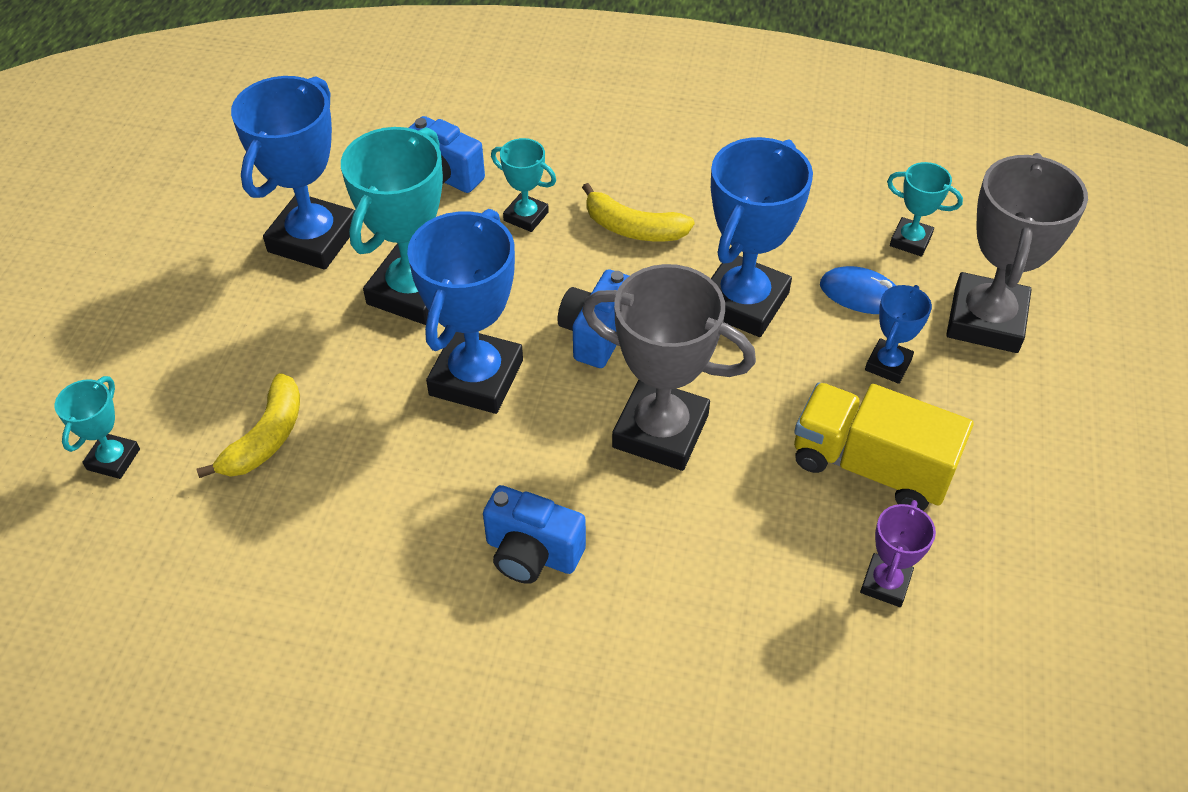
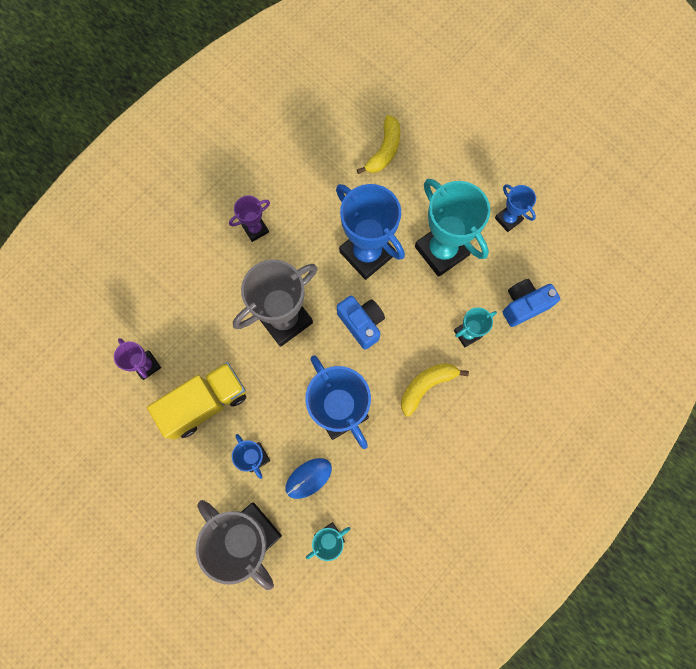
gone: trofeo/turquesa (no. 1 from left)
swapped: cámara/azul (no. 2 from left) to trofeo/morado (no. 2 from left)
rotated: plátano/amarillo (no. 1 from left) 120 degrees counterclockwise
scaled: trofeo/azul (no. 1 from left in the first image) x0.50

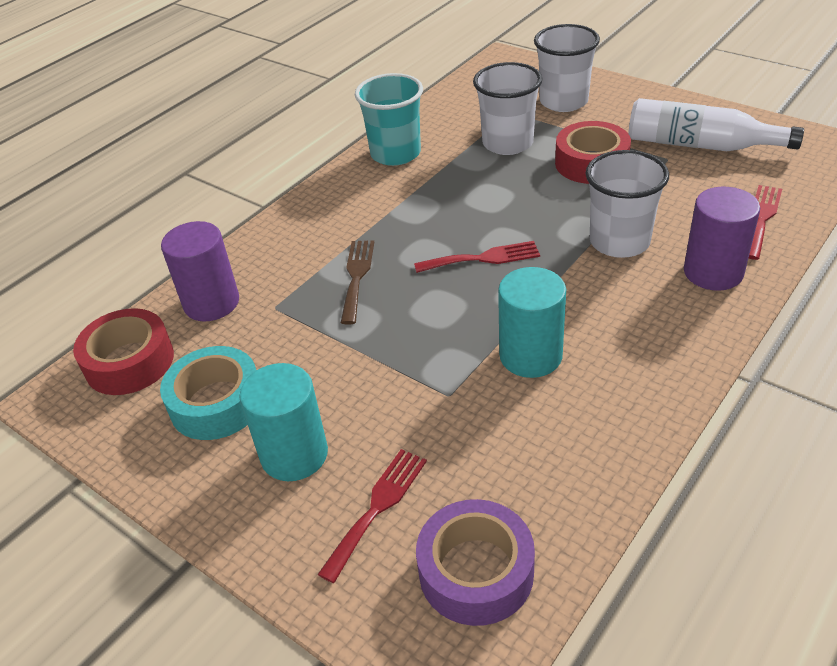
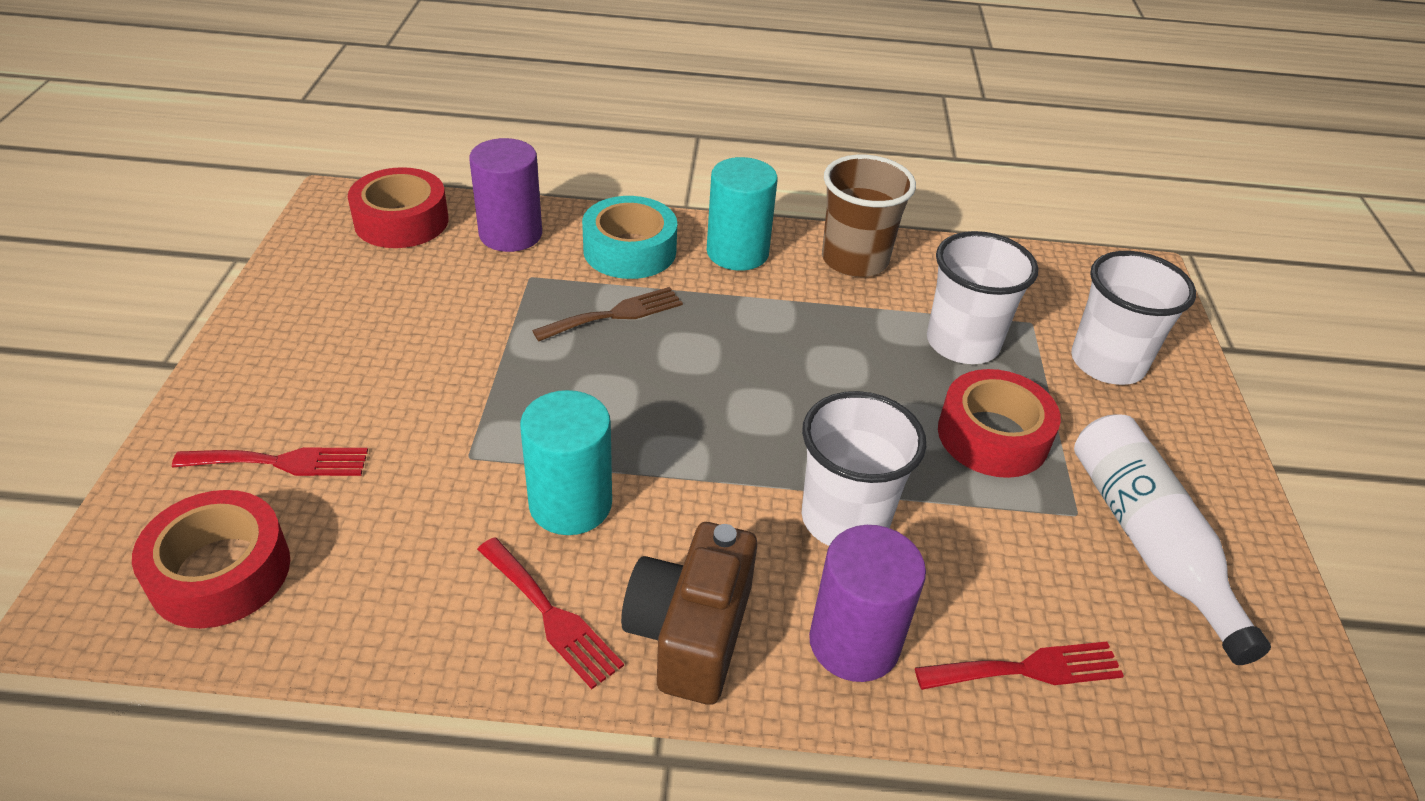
new: cámara/marrón
shifted: tenedor/rojo (no. 2 from left); cinta adhesiva/turquesa; cilindro/turquesa (no. 1 from left in the first image) to cilindro/turquesa (no. 2 from left)
repainted: cinta adhesiva/morado to cinta adhesiva/rojo (no. 1 from left); vaso/turquesa to vaso/marrón

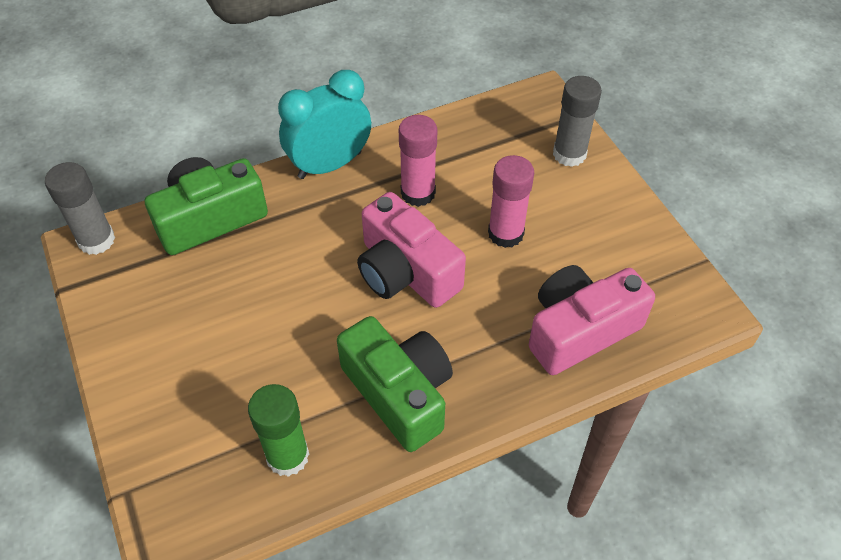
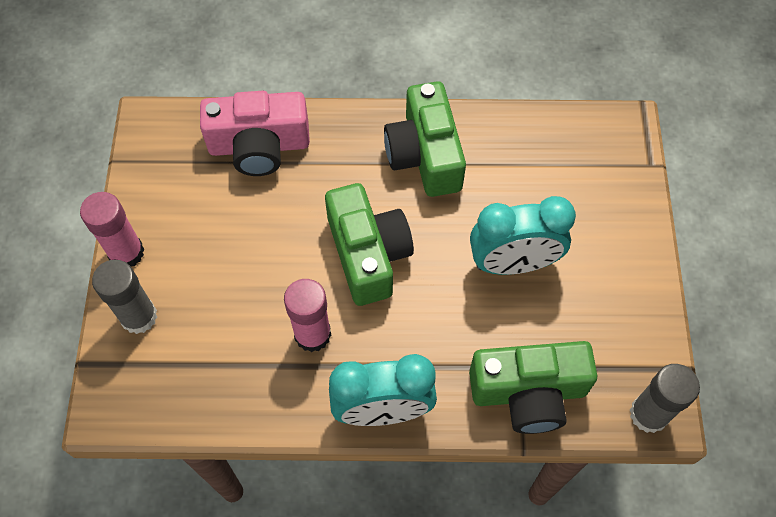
gone: barra de pegamento/verde
new: despertador/turquesa (no. 2 from left)
shifted: barra de pegamento/rosa (no. 2 from left in the first image) to barra de pegamento/rosa (no. 1 from left)
repainted: cámara/rosa (no. 1 from left) to cámara/verde (no. 1 from left)

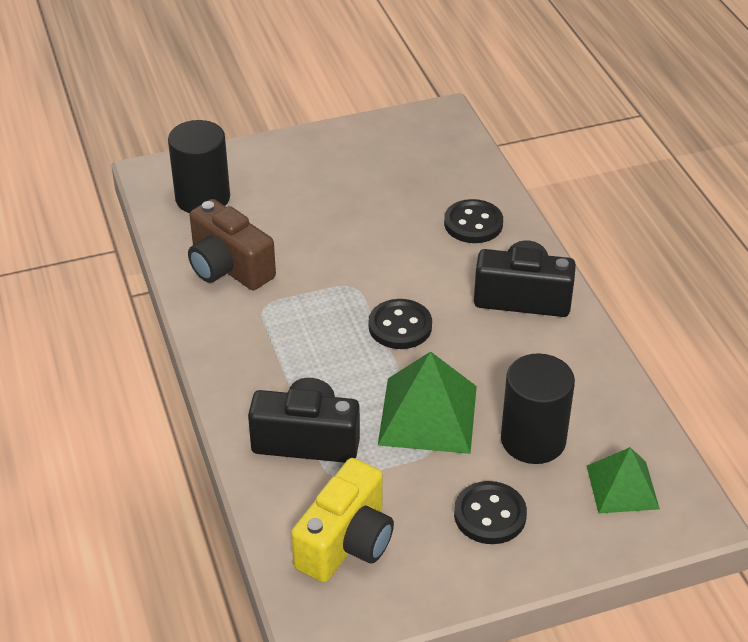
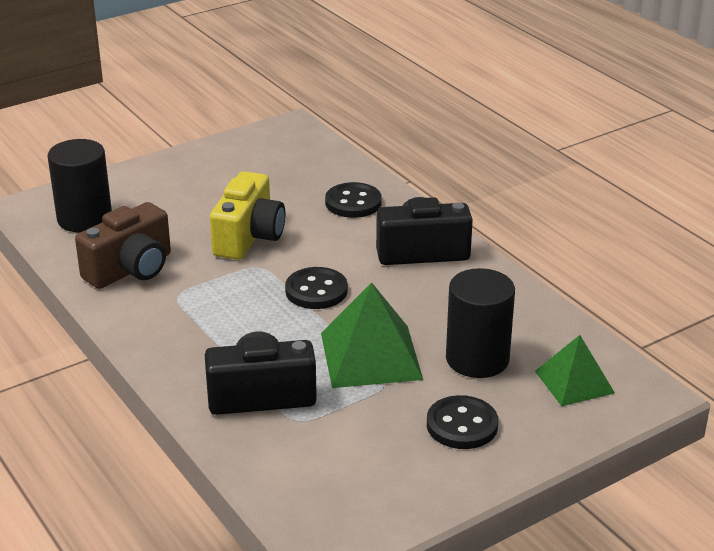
shifted: cámara/amarillo
rotated: cámara/marrón 75 degrees counterclockwise

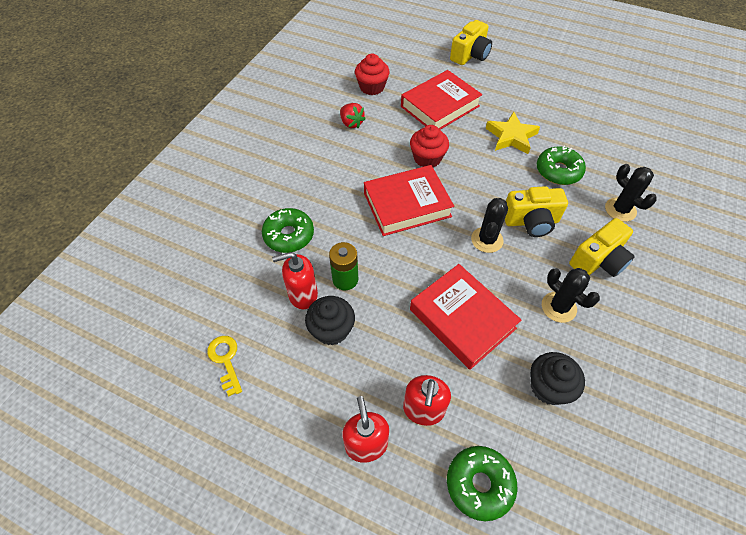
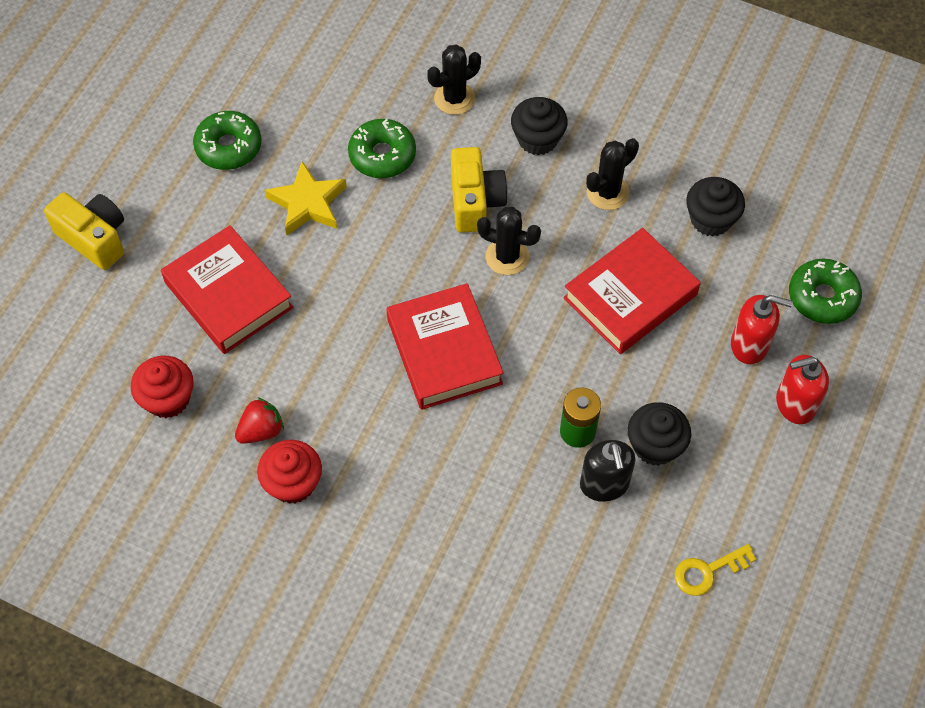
shifted: rosquilla/verde (no. 1 from left); magdalena/rojo (no. 2 from left)
swapped: cámara/amarillo (no. 3 from left) to magdalena/negro (no. 1 from left)
repainted: dispensador de jabón/rojo (no. 1 from left) to dispensador de jabón/negro

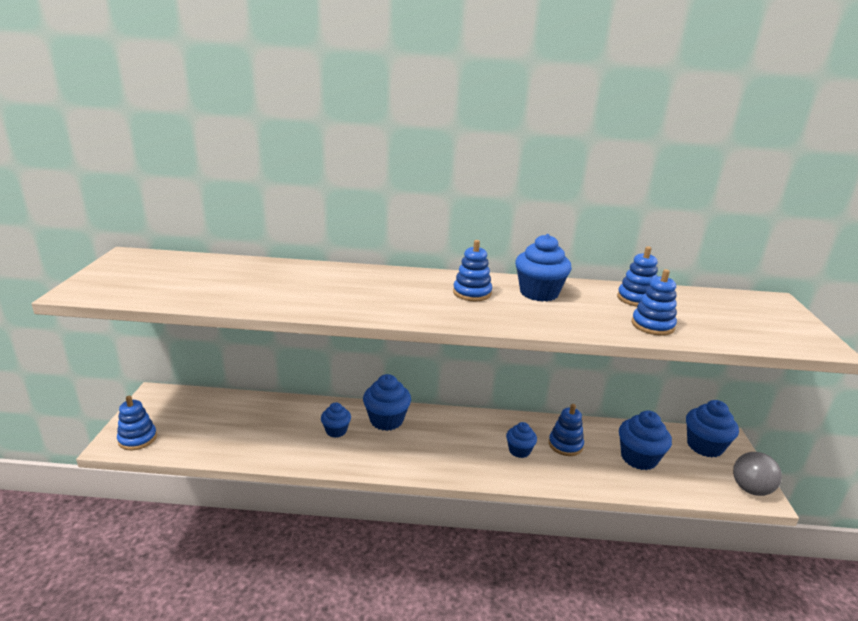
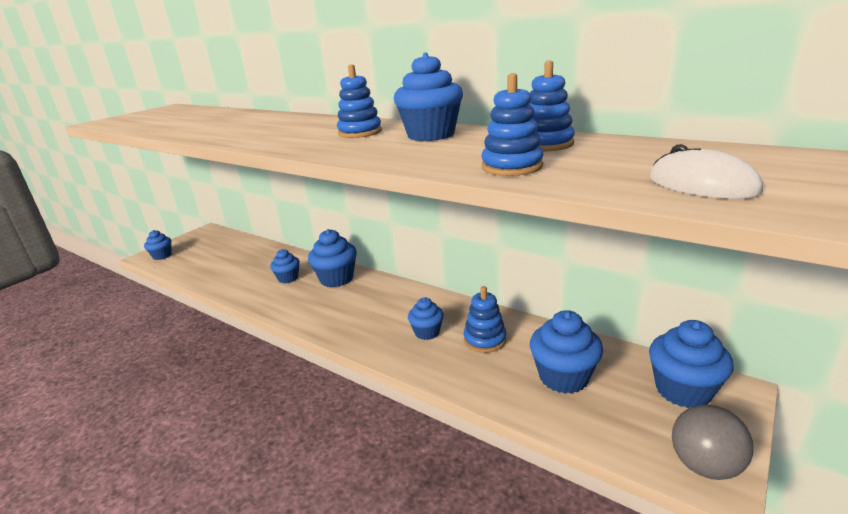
new: ratón/blanco
swapped: juguete apilable/azul (no. 1 from left) to magdalena/azul (no. 1 from left)

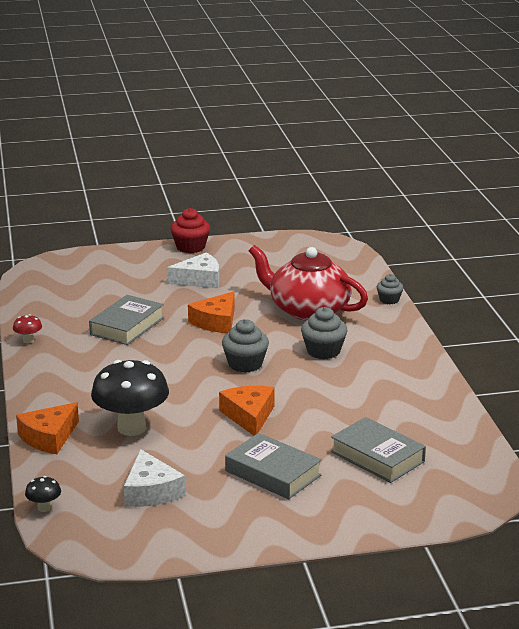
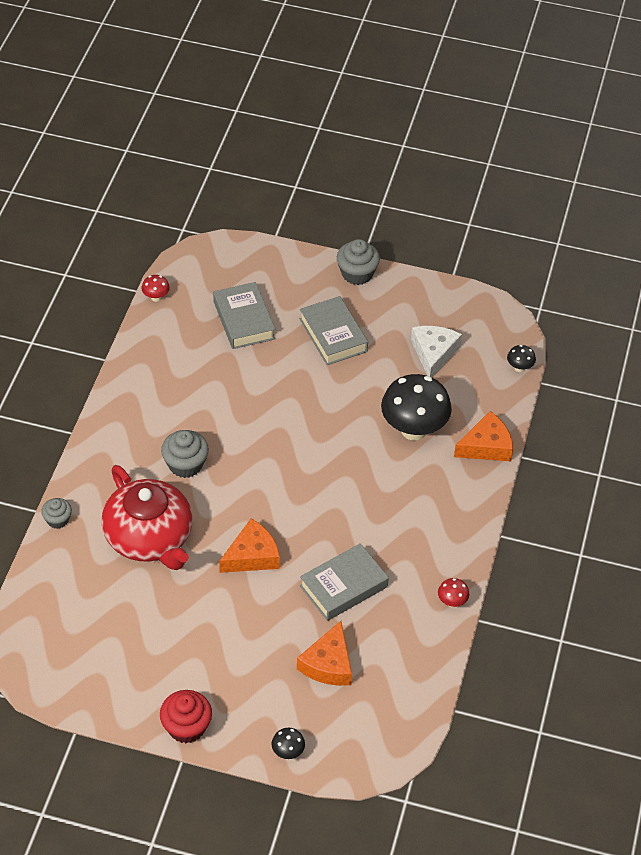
gone: queso/blanco (no. 2 from left)
new: seta/rojo (no. 1 from left); seta/negro (no. 1 from left)
shifted: queso/naranja (no. 3 from left in the first image) to queso/naranja (no. 2 from left); magdalena/gris (no. 1 from left in the first image) to magdalena/gris (no. 3 from left)

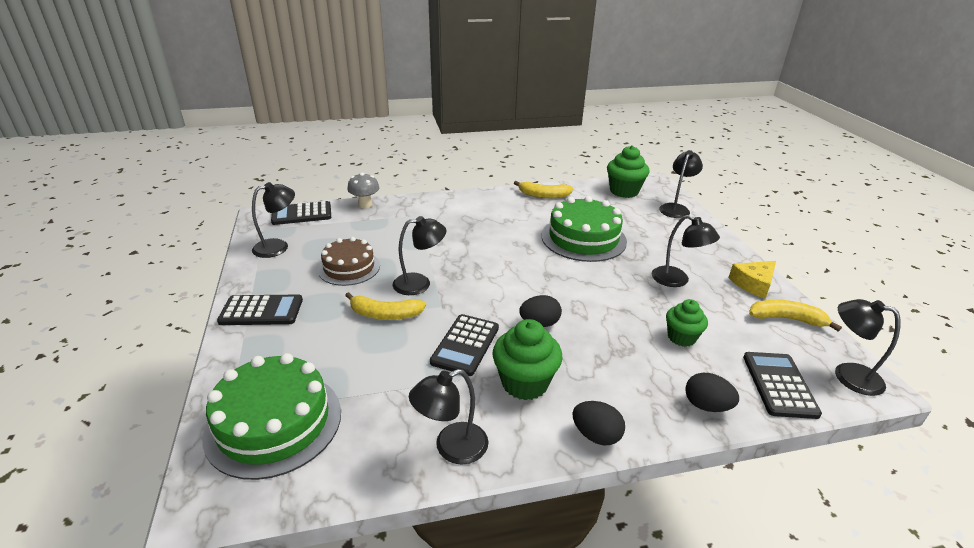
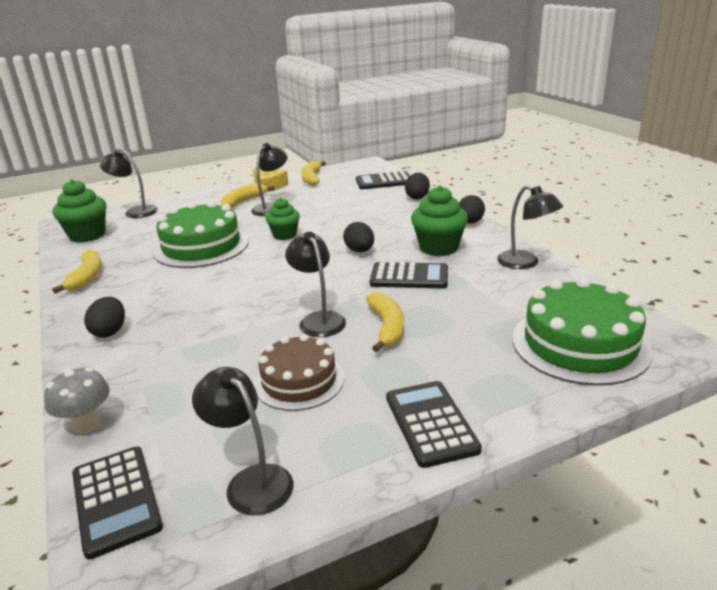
gone: lámpara/negro (no. 6 from left)
new: huevo/negro (no. 1 from left); plátano/amarillo (no. 2 from left)
shifted: magdalena/verde (no. 3 from left in the first image) to magdalena/verde (no. 2 from left)

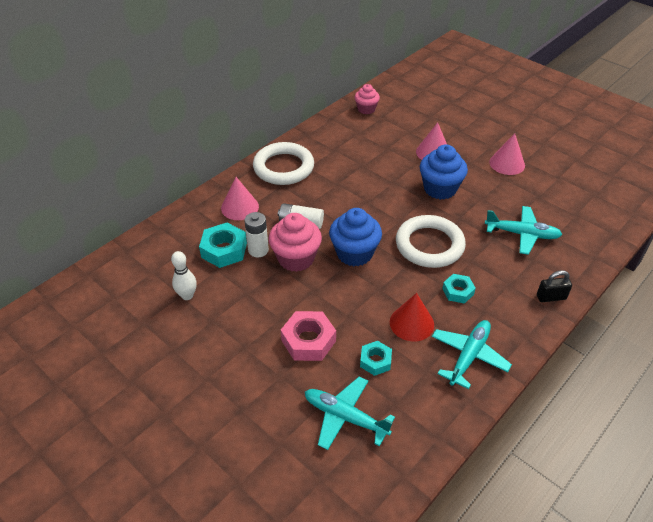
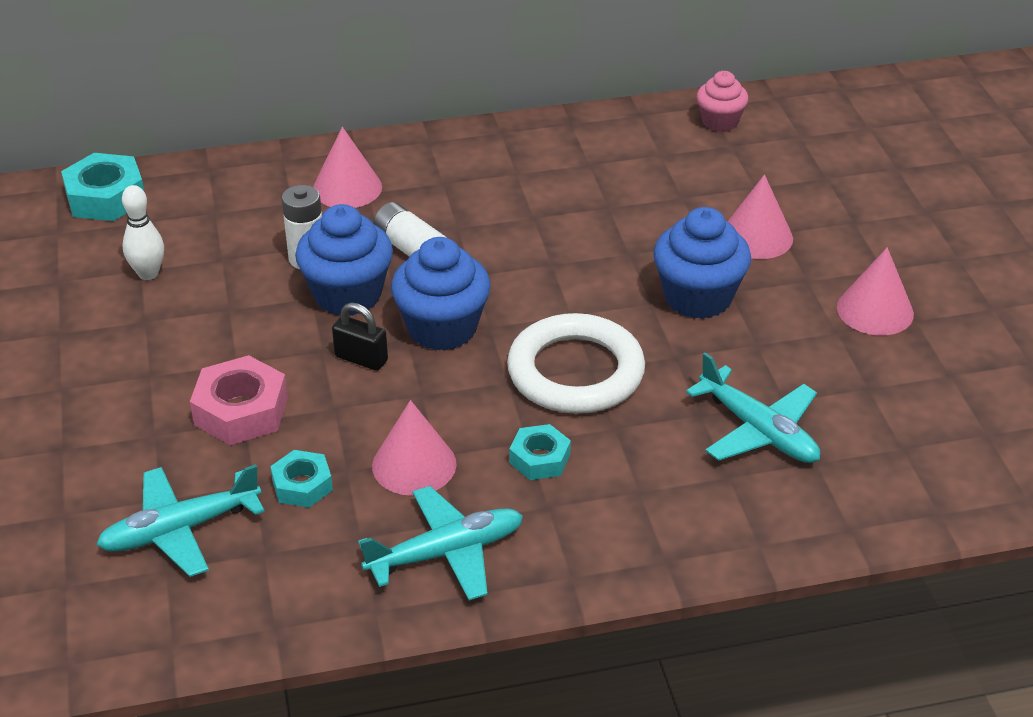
gone: anillo/blanco (no. 1 from left)
shifted: tuerca/turquesa (no. 1 from left); candado/negro
repainted: magdalena/rosa (no. 1 from left) to magdalena/azul (no. 1 from left); cono/rojo to cono/rosa (no. 2 from left)
rotated: avión/turquesa (no. 1 from left) 90 degrees counterclockwise

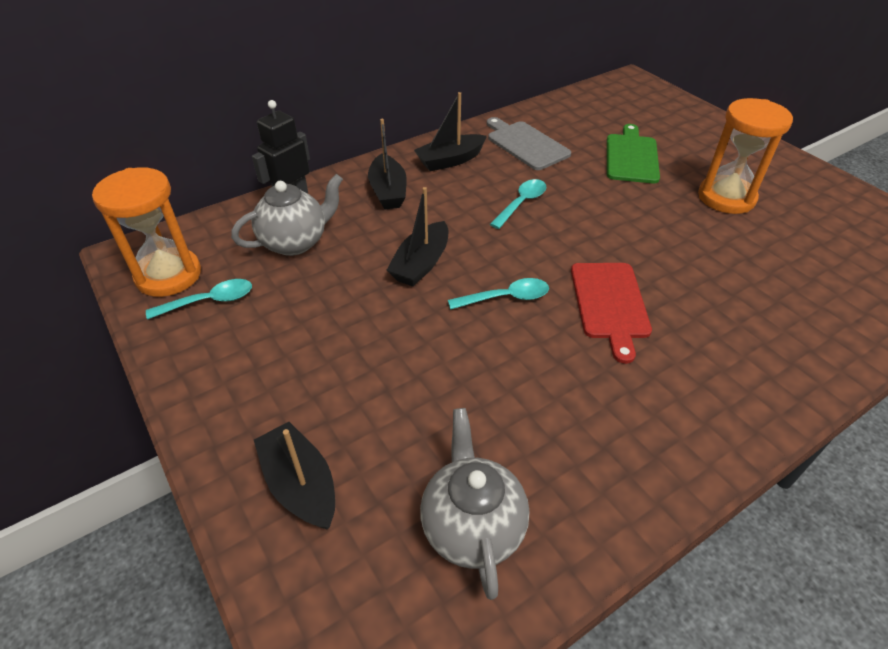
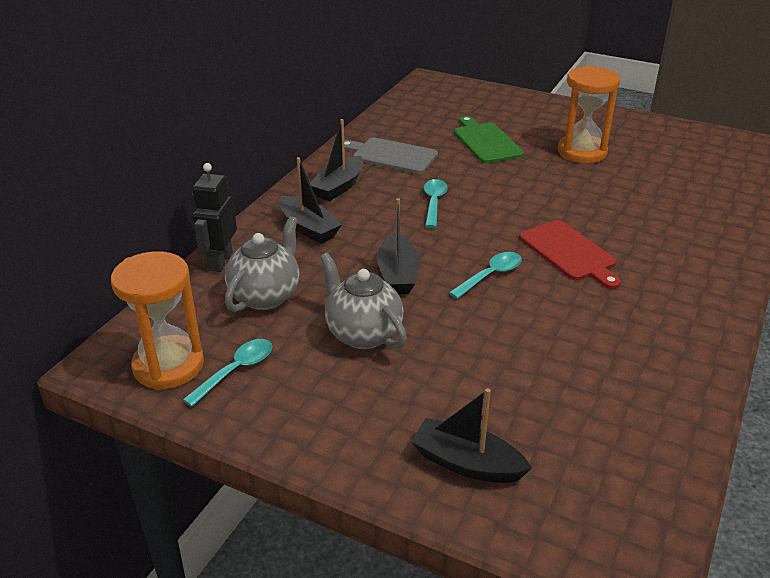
shifted: tetera/gris (no. 2 from left)

